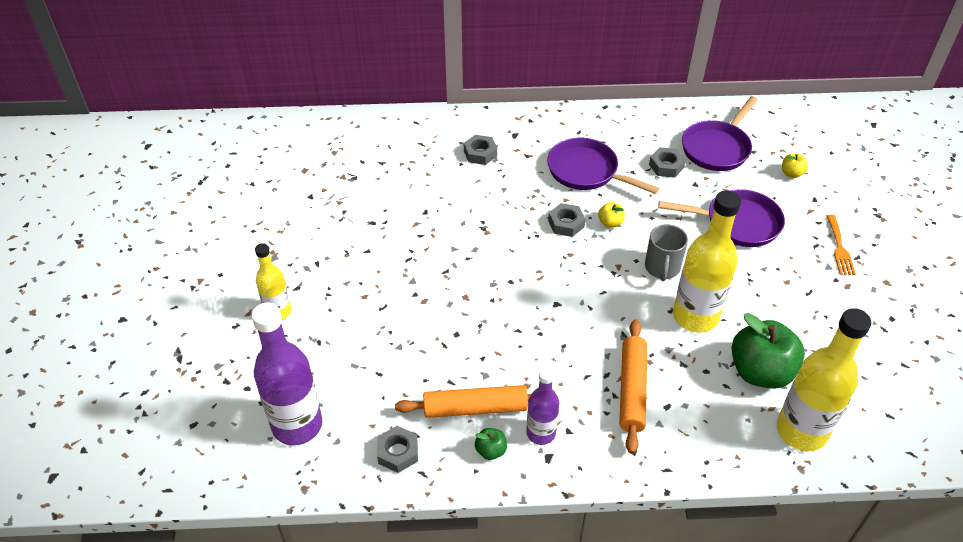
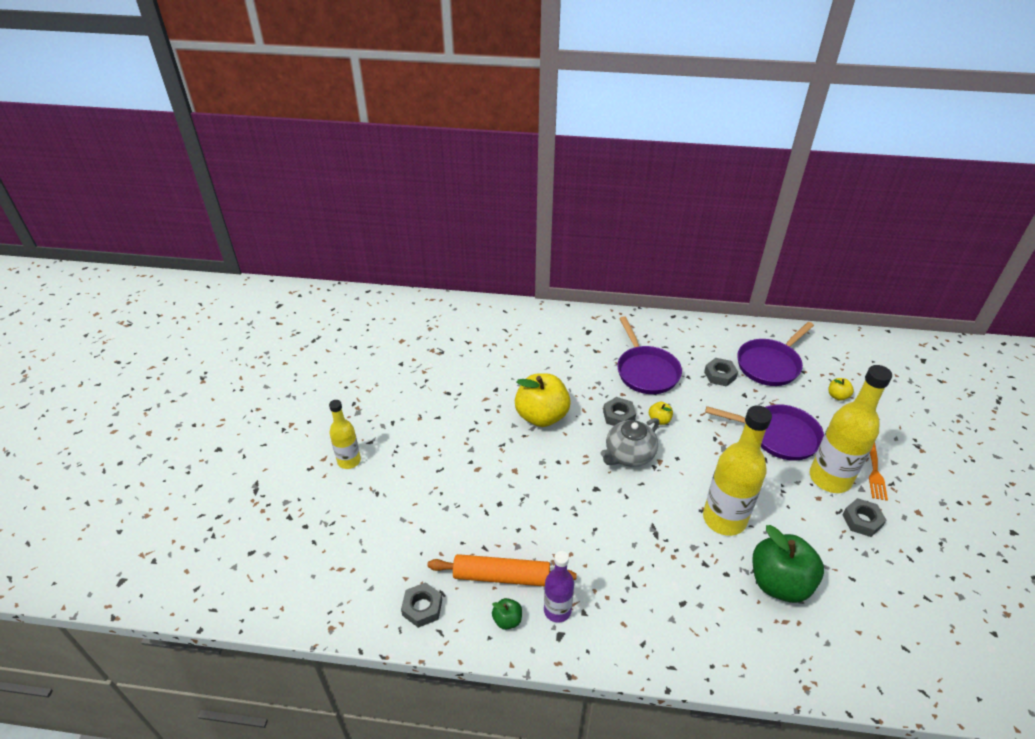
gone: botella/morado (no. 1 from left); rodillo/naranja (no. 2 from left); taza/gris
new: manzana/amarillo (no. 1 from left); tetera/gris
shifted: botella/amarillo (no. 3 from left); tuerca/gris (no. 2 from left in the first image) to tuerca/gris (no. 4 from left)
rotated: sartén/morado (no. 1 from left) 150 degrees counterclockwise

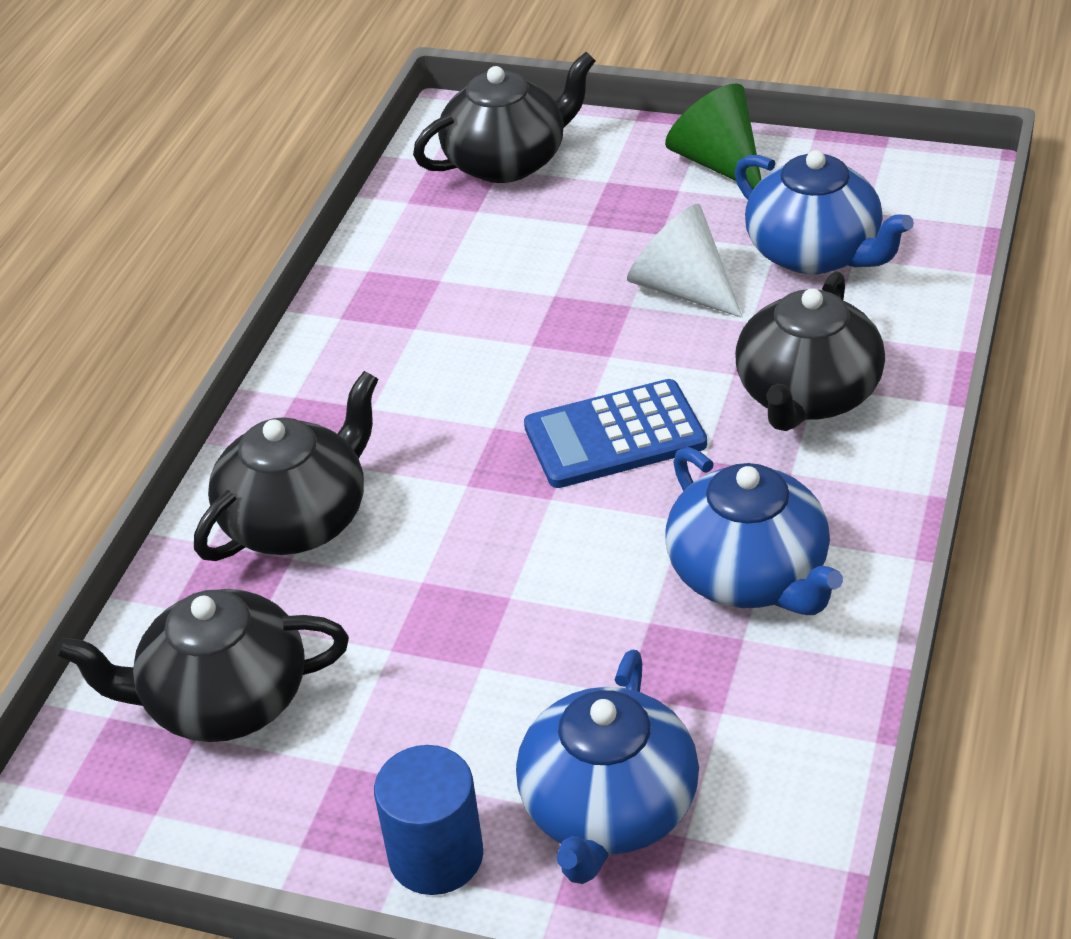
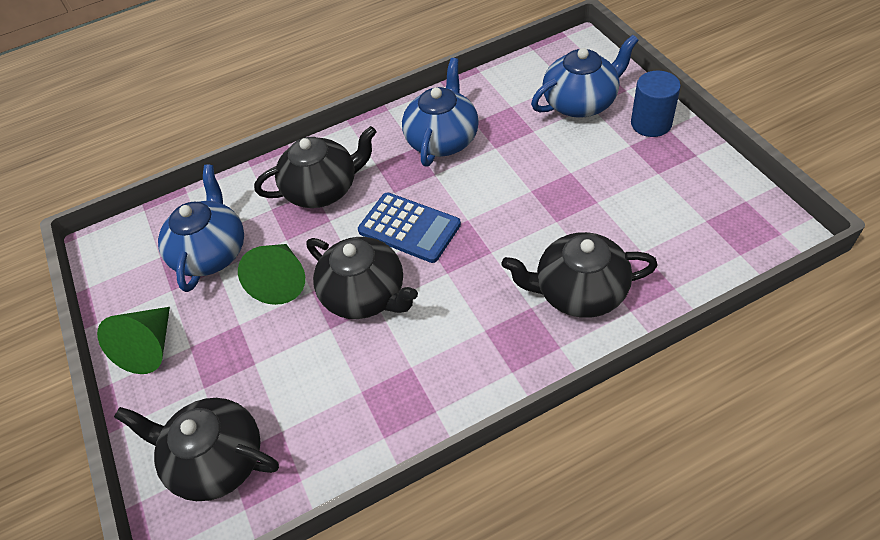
shifted: tetera/negro (no. 1 from left in the first image) to tetera/negro (no. 3 from left)
repainted: cono/blanco to cono/verde (no. 2 from left)

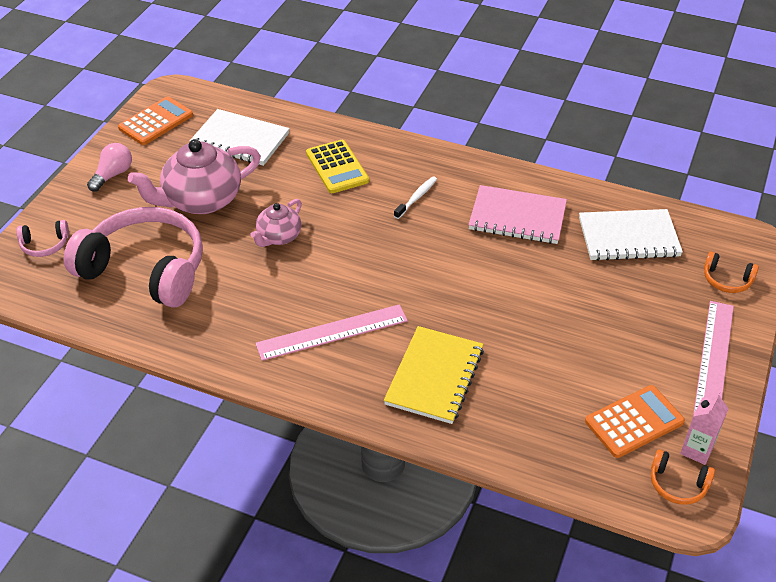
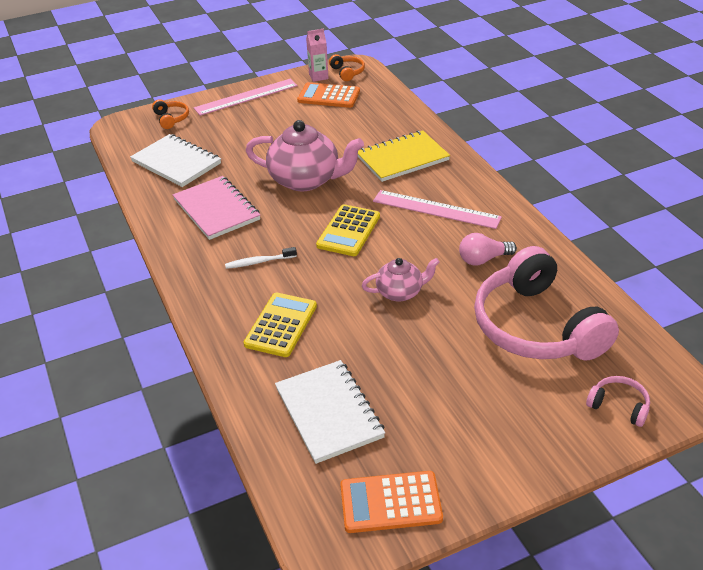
new: calculadora/amarillo (no. 2 from left)
shifted: tetera/rosa (no. 1 from left); bombilla/rosa

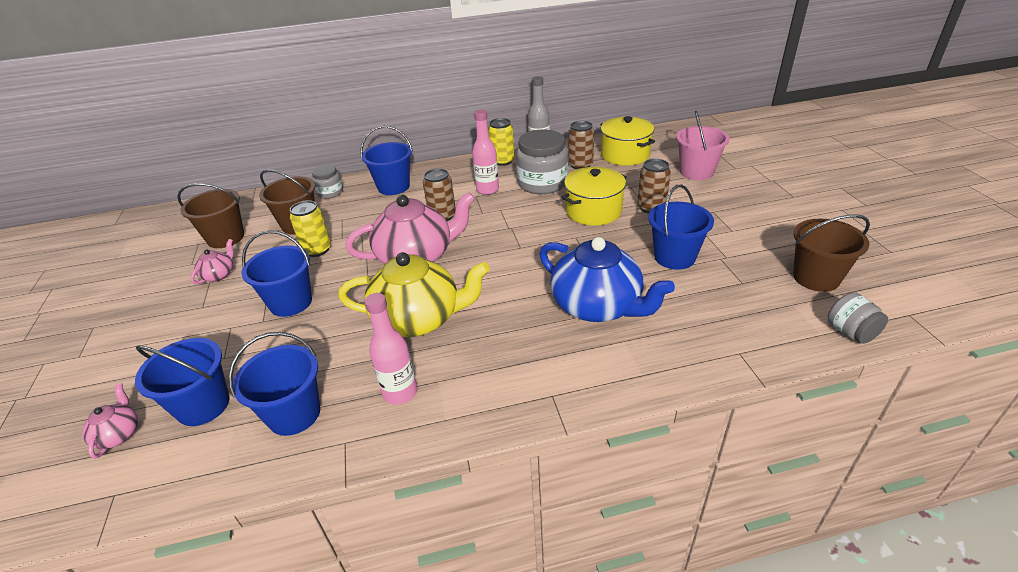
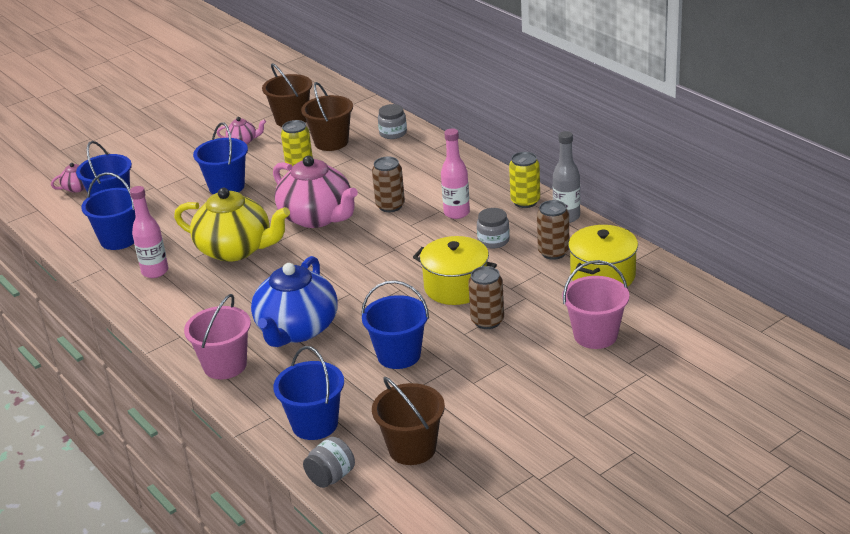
new: balde/rosa (no. 1 from left)
shifted: balde/azul (no. 4 from left)
rotated: tetera/amarillo 45 degrees counterclockwise
scaled: tarro/gris (no. 2 from left in the first image) x0.54

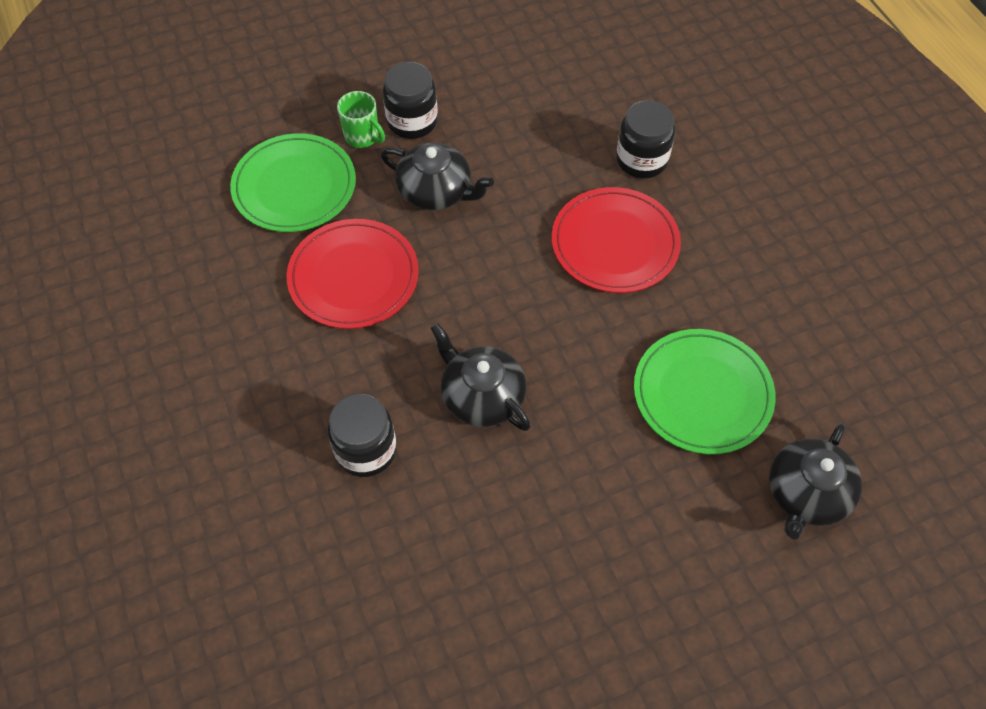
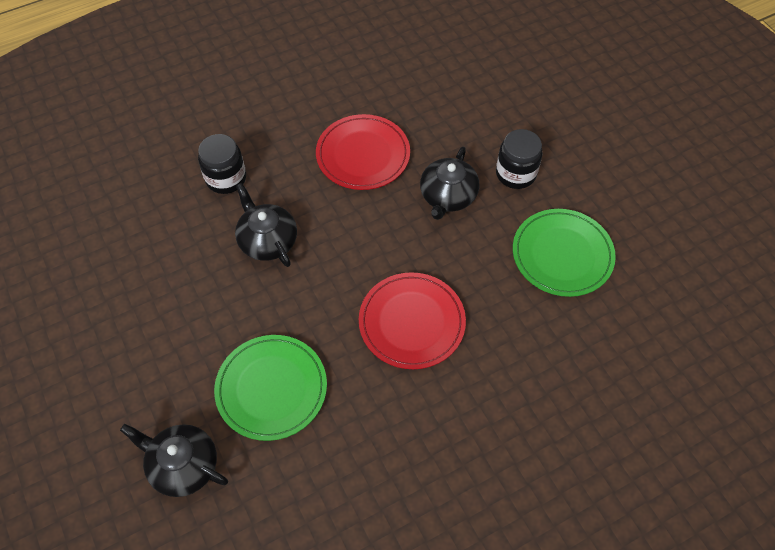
gone: taza/verde; tarro/negro (no. 3 from left)
shifted: plato/verde (no. 1 from left in the first image) to plato/verde (no. 2 from left)
rotated: tetera/negro (no. 2 from left) 75 degrees counterclockwise

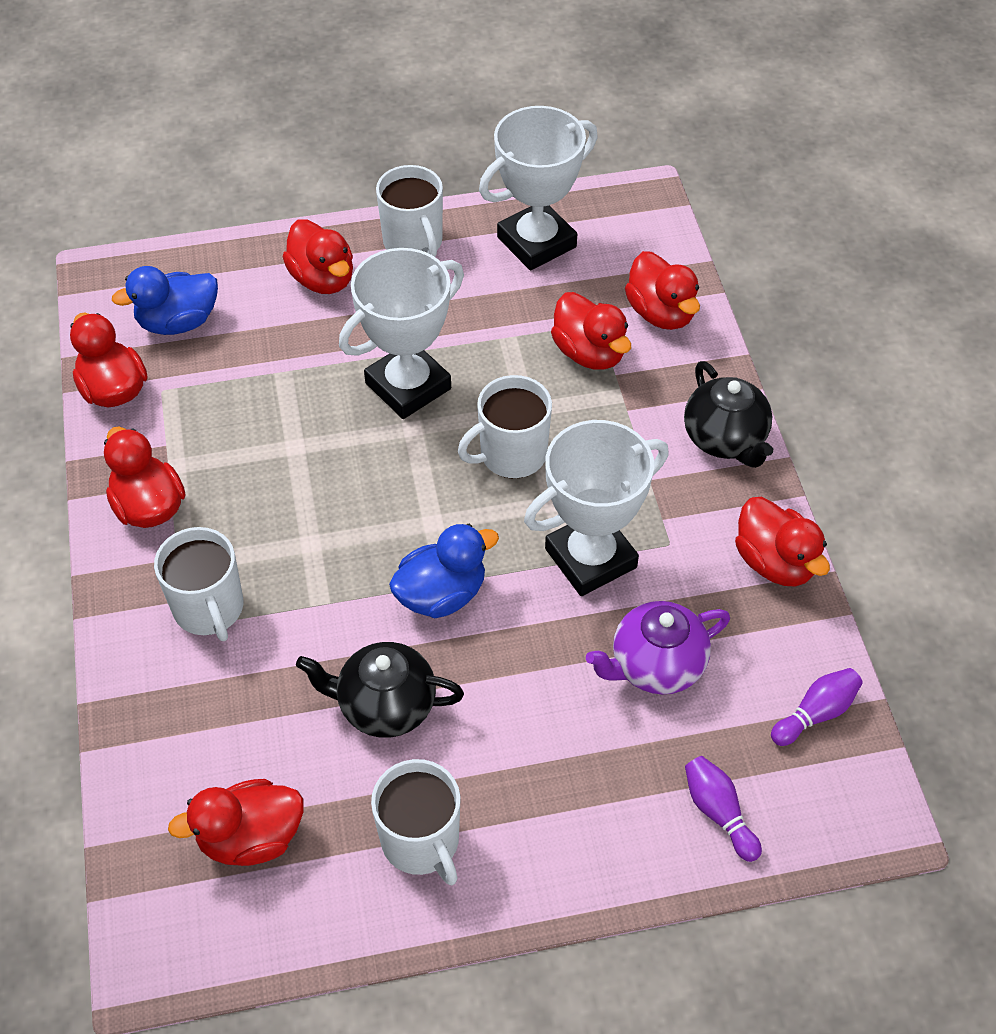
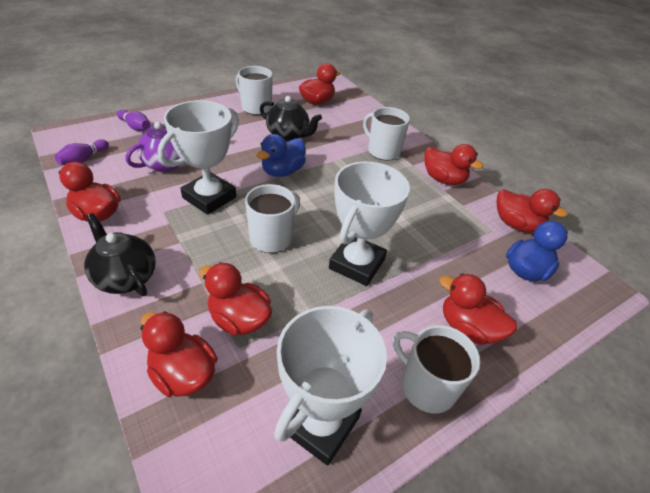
rotated: tetera/negro (no. 1 from left in the first image) 45 degrees clockwise

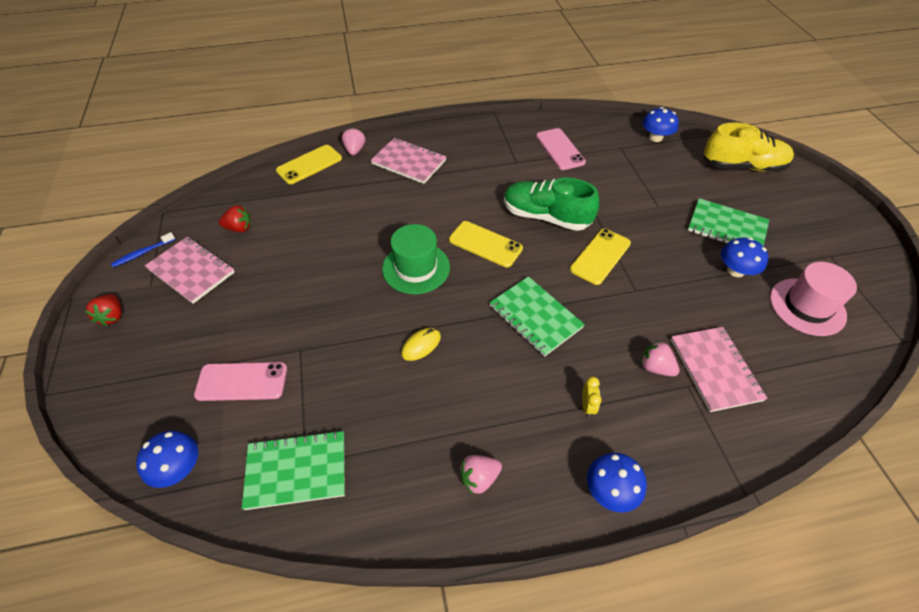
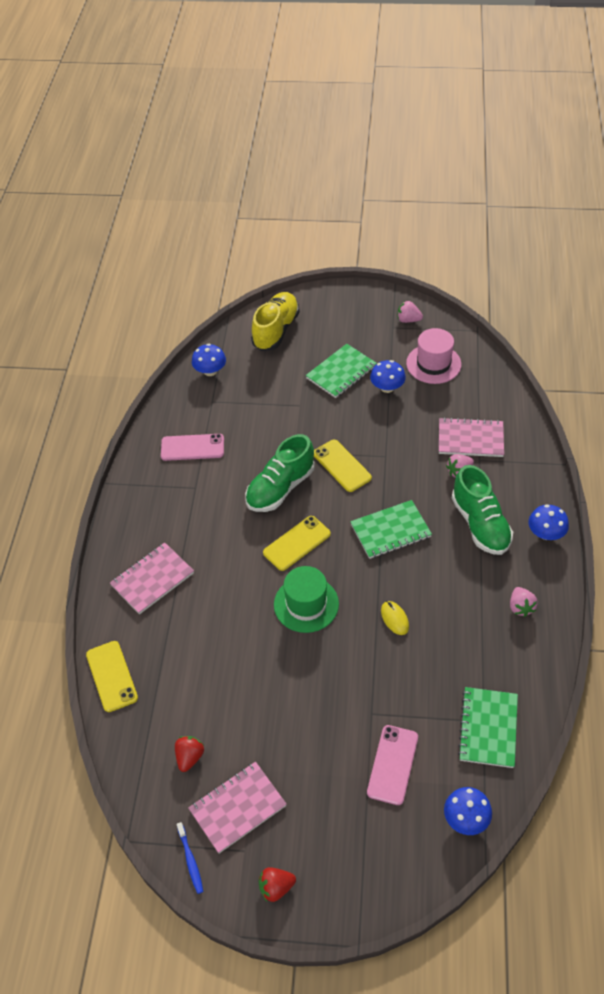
shifted: fresa/rosa (no. 1 from left)
swapped: despertador/amarillo to zapato/verde (no. 2 from left)
rotated: fresa/rojo (no. 1 from left in the first image) 150 degrees clockwise

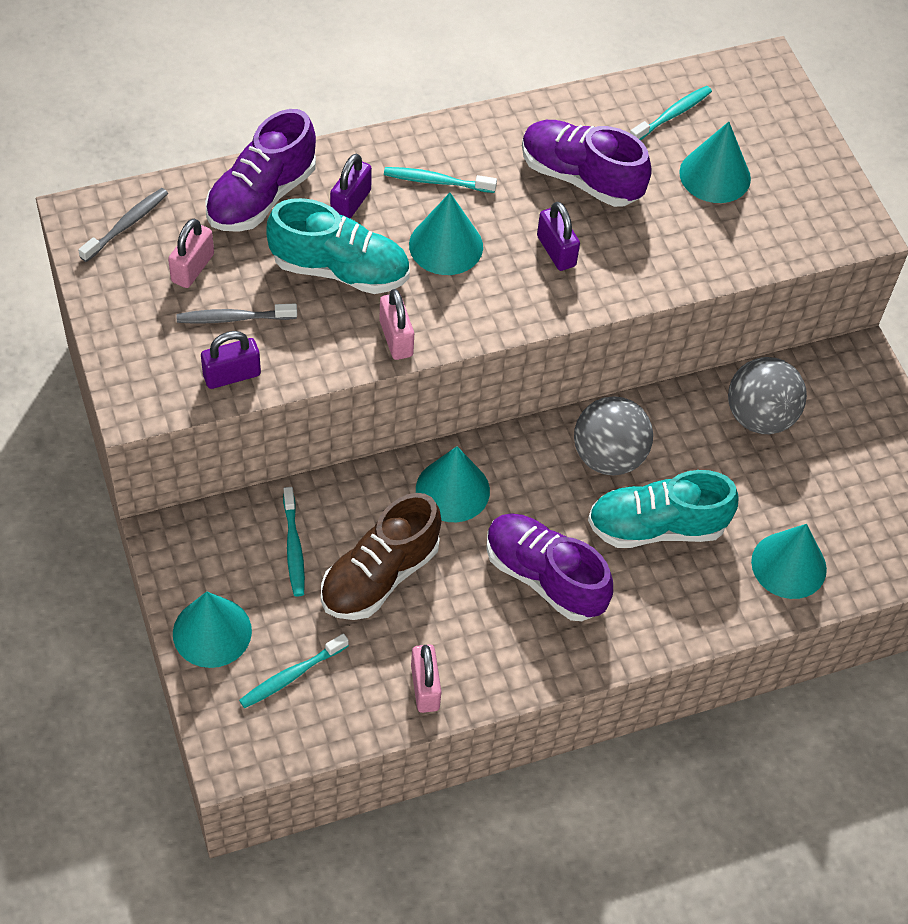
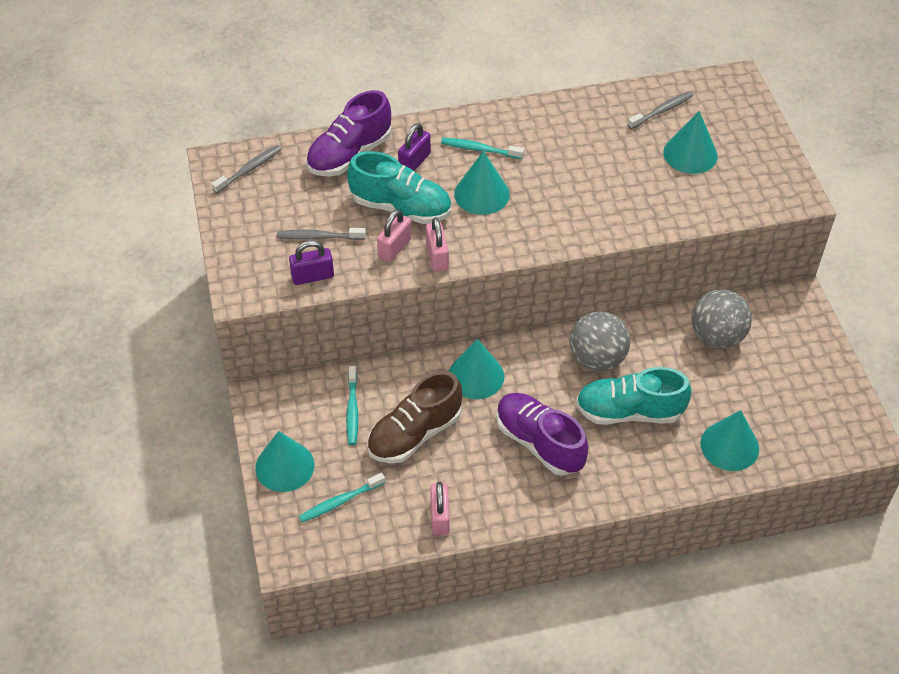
gone: zapato/morado (no. 3 from left); candado/morado (no. 3 from left)
shifted: candado/rosa (no. 1 from left)
repainted: cepillo de dientes/turquesa (no. 4 from left) to cepillo de dientes/gris (no. 3 from left)

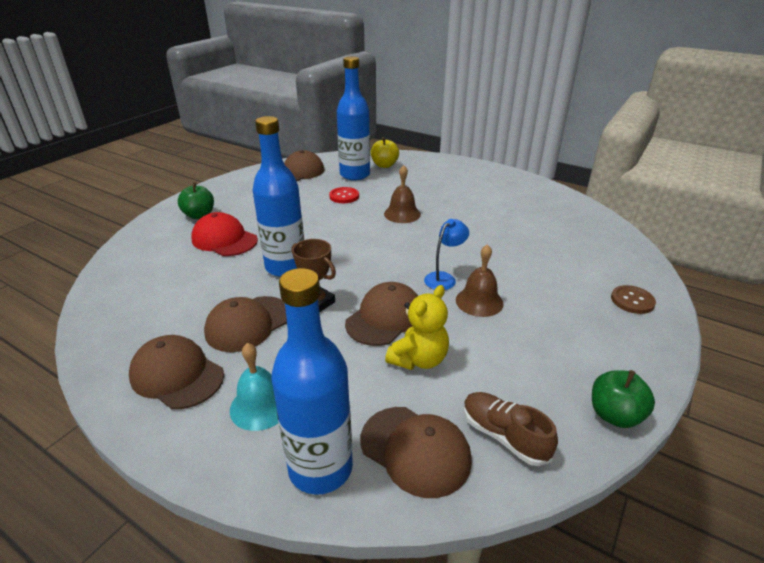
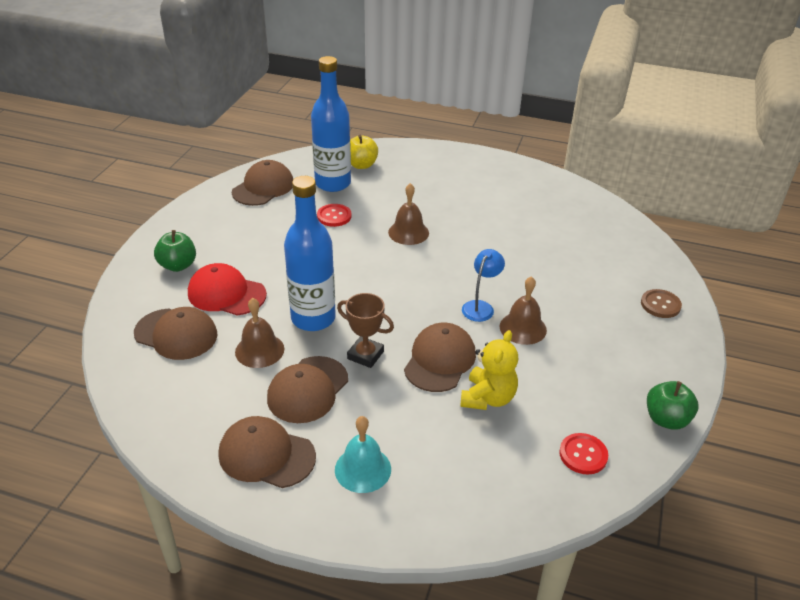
gone: botella/azul (no. 2 from left)
new: campana/marrón (no. 1 from left)
shifted: gorra/marrón (no. 5 from left in the first image) to gorra/marrón (no. 1 from left)
swapped: zapato/marrón to botón/rojo (no. 2 from left)

